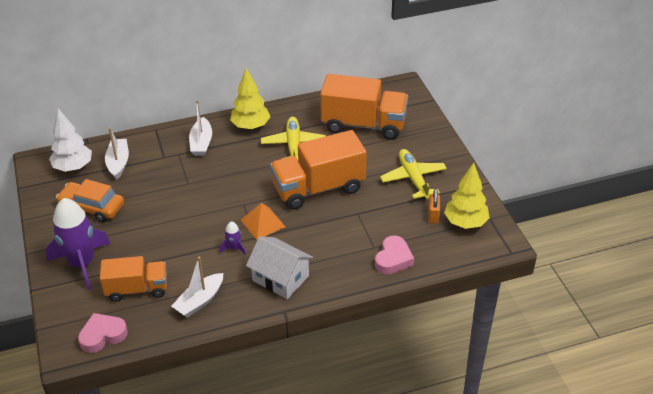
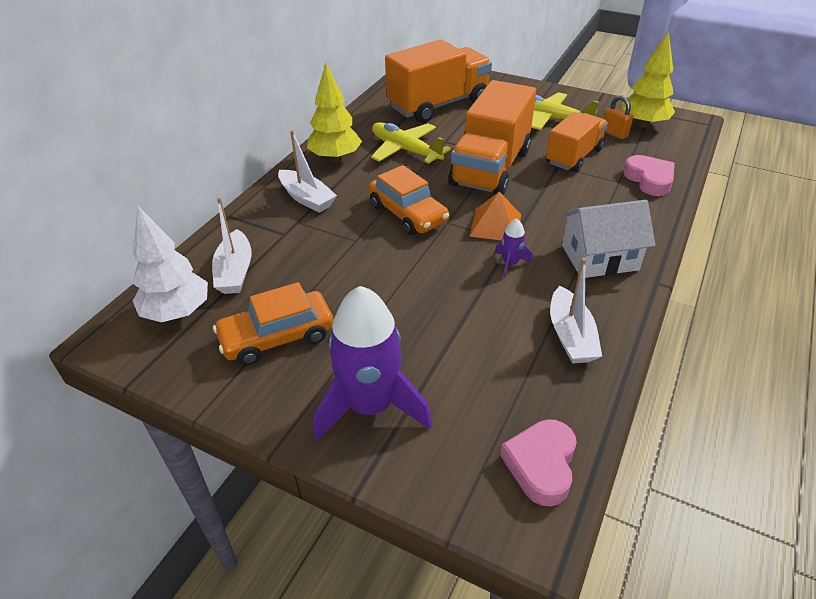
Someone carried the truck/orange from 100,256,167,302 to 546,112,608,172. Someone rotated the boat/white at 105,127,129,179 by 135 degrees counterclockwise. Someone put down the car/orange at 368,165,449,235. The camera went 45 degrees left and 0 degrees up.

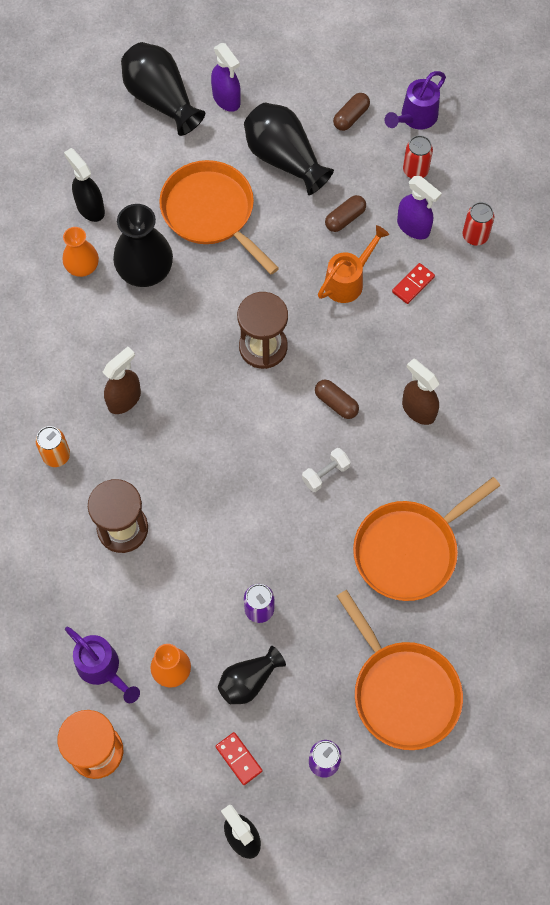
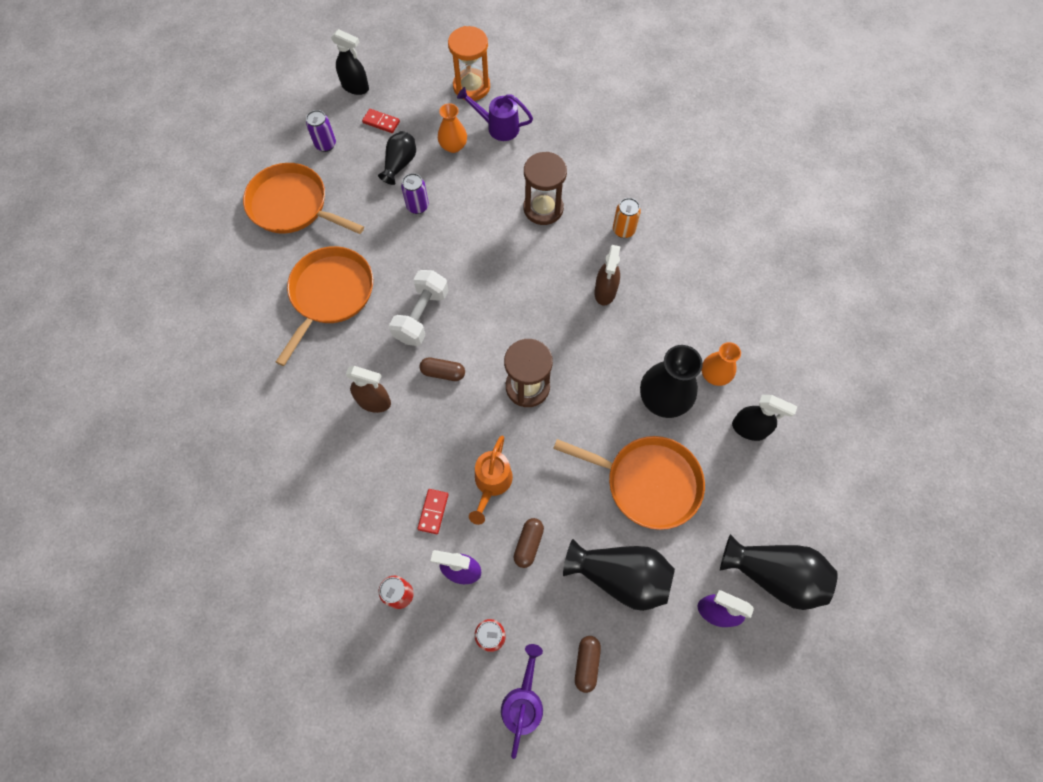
Someone scaled the dumbbell/white at 302,448,351,492 by 1.77. The camera went 150 degrees right and 0 degrees up.

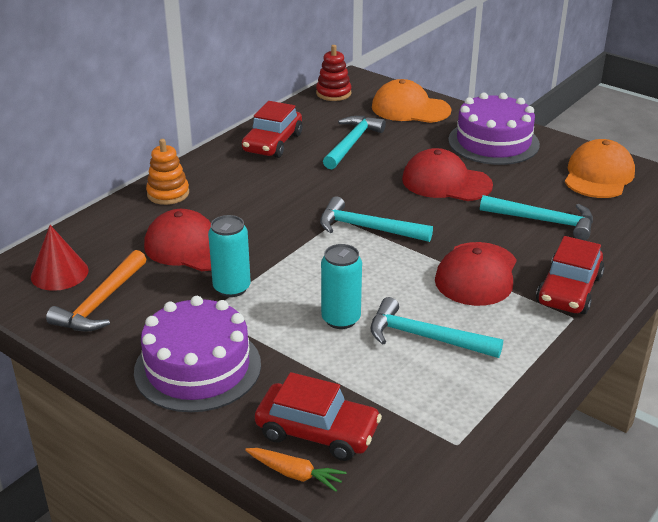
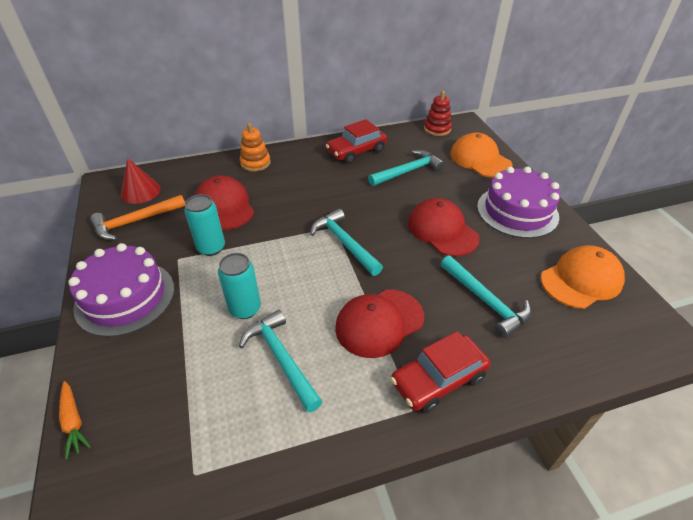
Someone took away the car/red at 255,372,382,461. The camera went 35 degrees right and 10 degrees up.

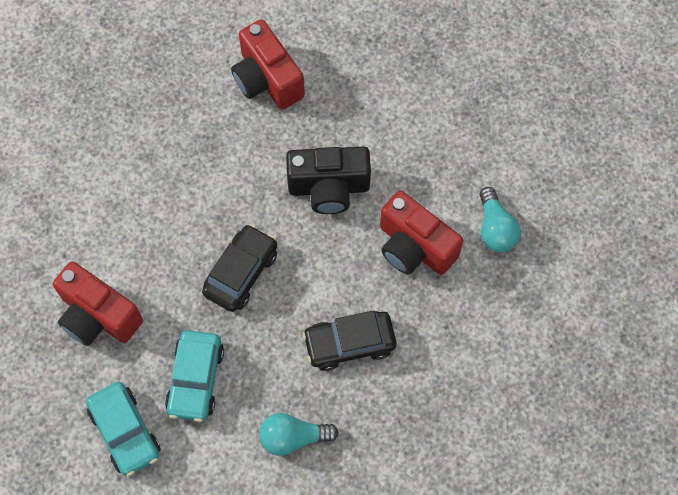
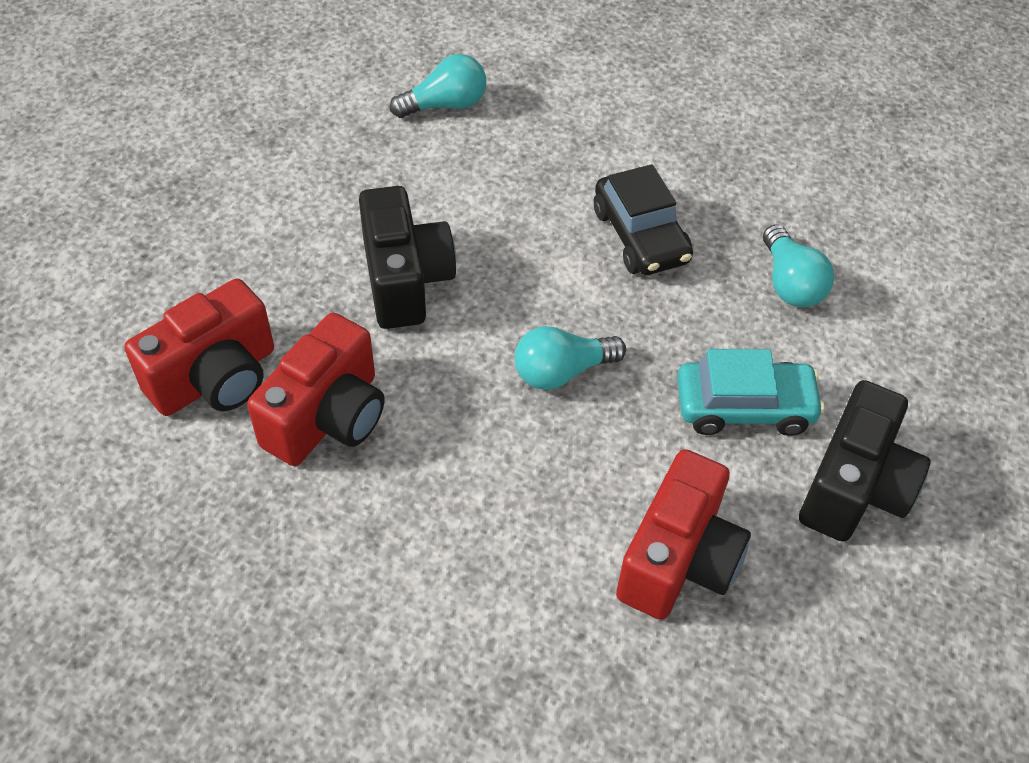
Someone swapped the car/turquoise at 86,382,161,477 for the camera/black at 799,380,931,542. Someone swapped the car/black at 202,224,277,312 for the light bulb/turquoise at 515,326,626,390. Someone carried the camera/red from 380,190,463,275 to 247,313,385,466. The camera went 100 degrees left and 15 degrees down.

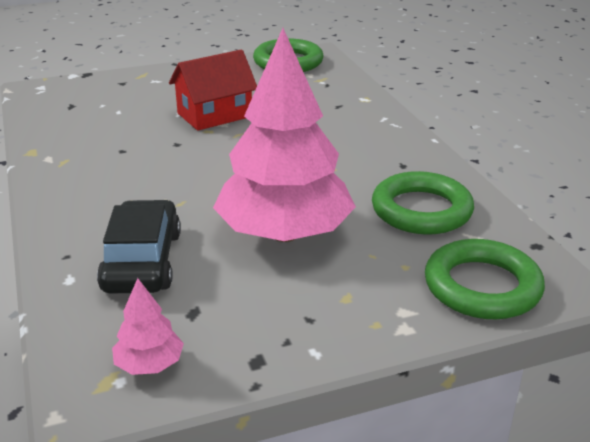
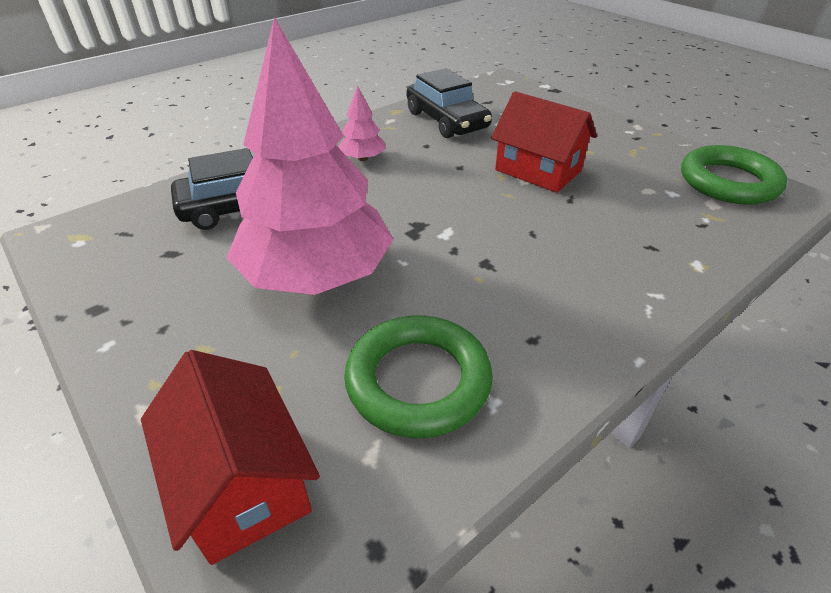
Someone carried the tree/pink from 112,278,184,375 to 338,86,385,161. Someone swapped the ring/green at 425,239,545,319 for the house/red at 141,350,320,565. Someone put down the car/black at 407,68,492,138. The camera went 70 degrees right and 10 degrees up.

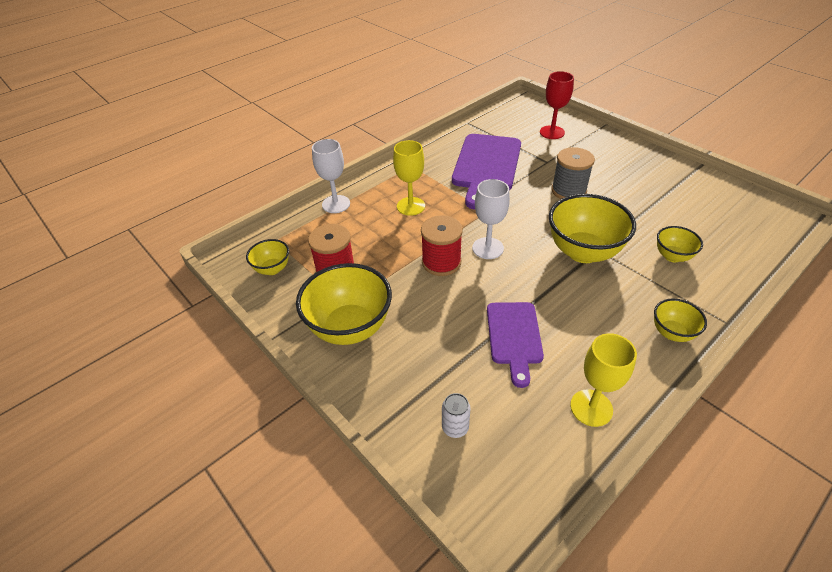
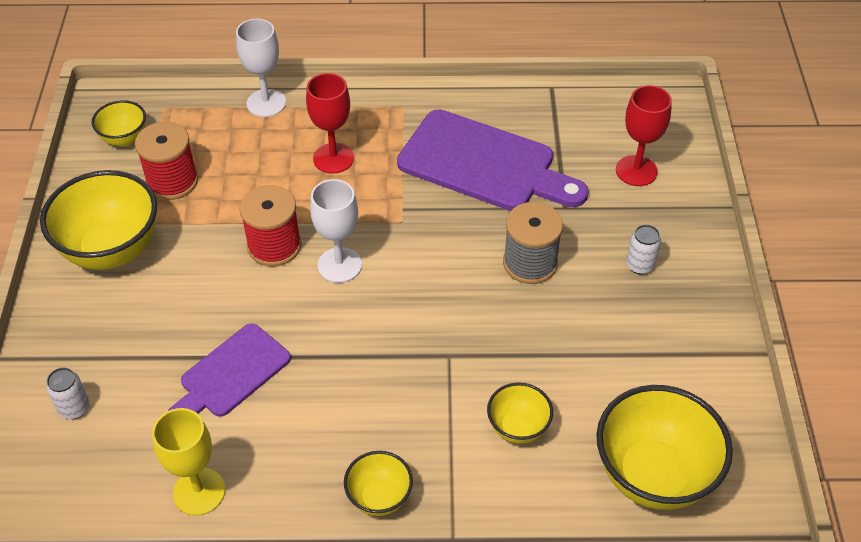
Someone repainted the goblet/yellow at 393,140,425,216, which became the goblet/red at 306,73,354,174. Someone rotated the cutting board/purple at 452,134,521,210 by 120 degrees counterclockwise. Someone carried the bowl/yellow from 549,194,636,263 to 596,385,733,510. Someone put down the can/white at 626,225,661,275. The camera went 40 degrees right and 5 degrees up.

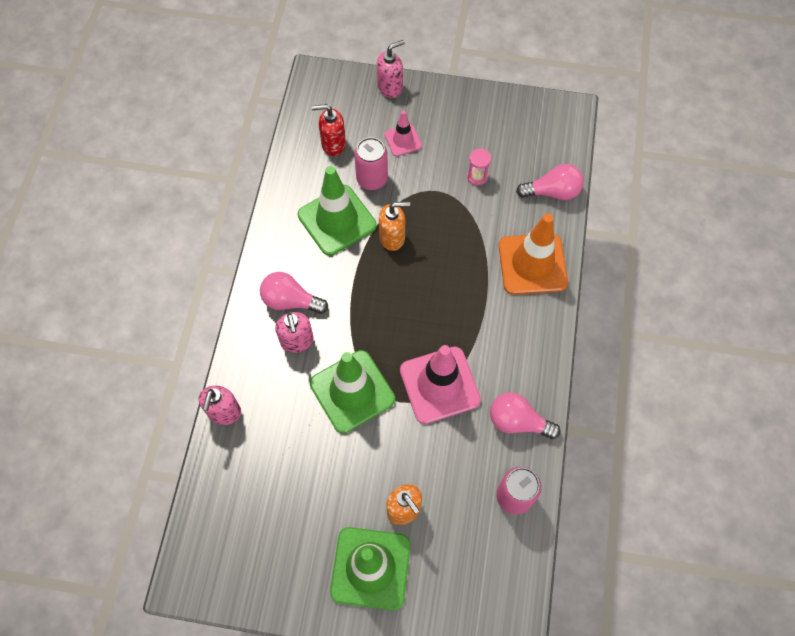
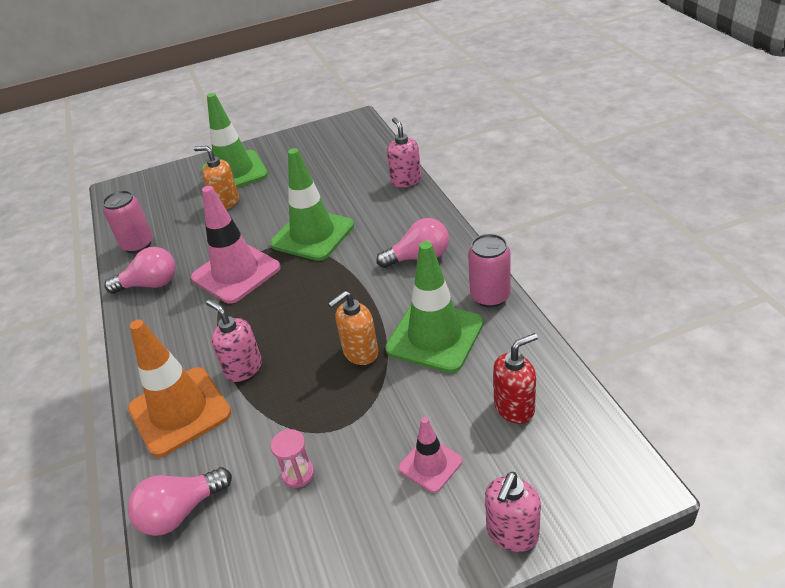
Someone carried the soap dispenser/pink from 275,312,314,353 to 206,300,262,382. Someone carried the can/pink from 354,137,388,190 to 468,234,511,307. The camera went 155 degrees right and 25 degrees down.

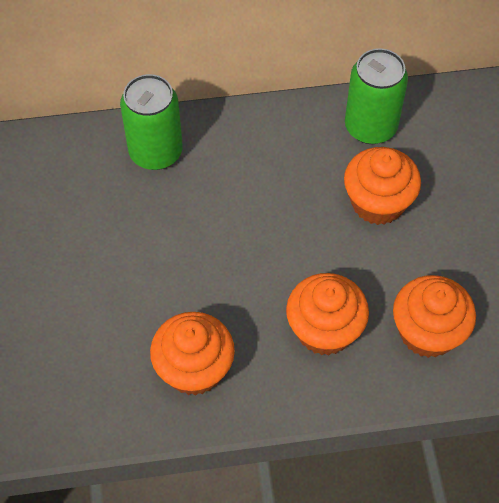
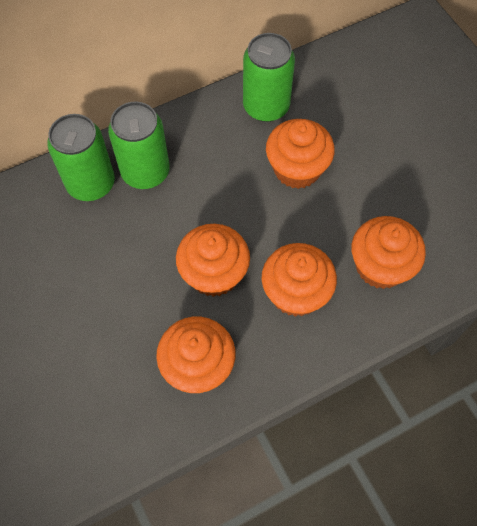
Someone put down the can/green at 108,102,170,189. Someone put down the cupcake/orange at 176,224,250,297. The camera went 20 degrees left and 5 degrees up.

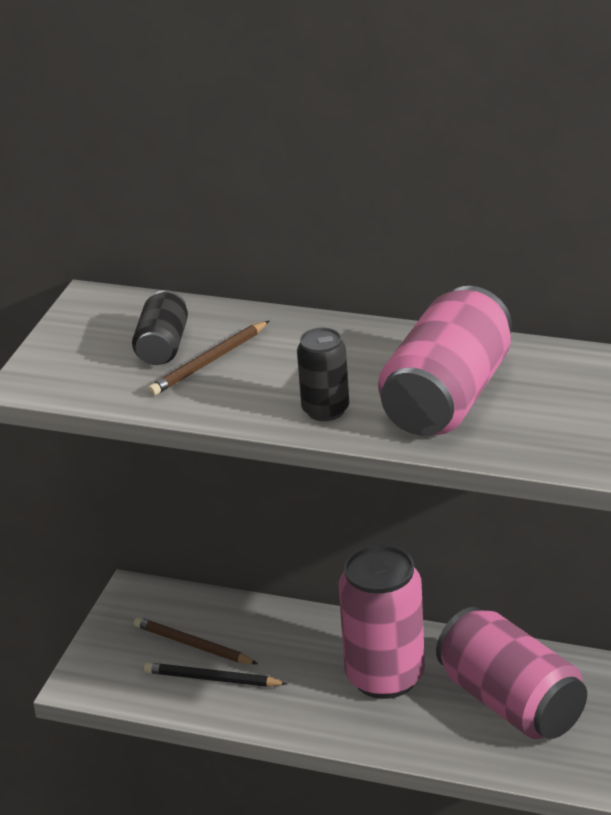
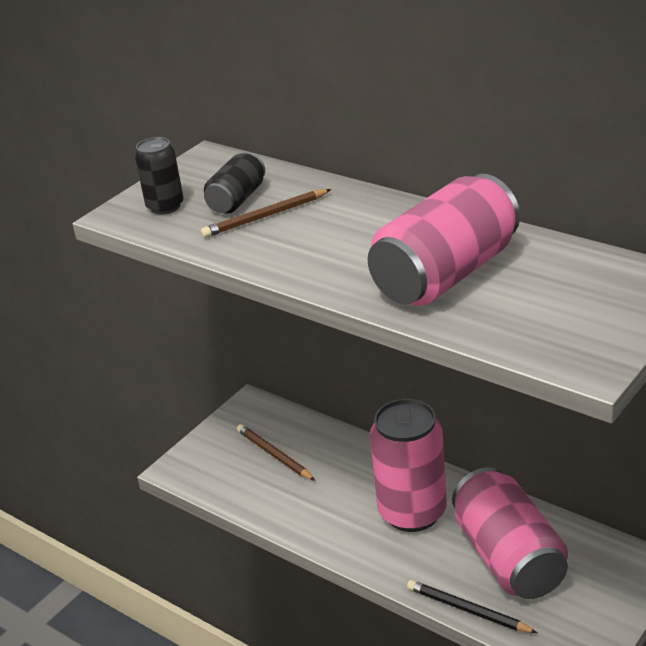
Someone carried the pencil/black from 144,662,288,687 to 407,580,537,633. Someone carried the can/black from 297,328,349,421 to 135,137,184,215. The camera went 20 degrees right and 0 degrees up.

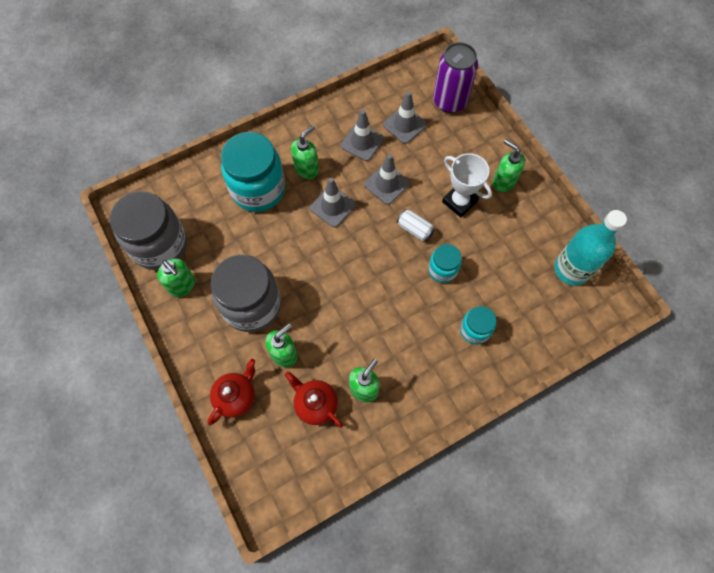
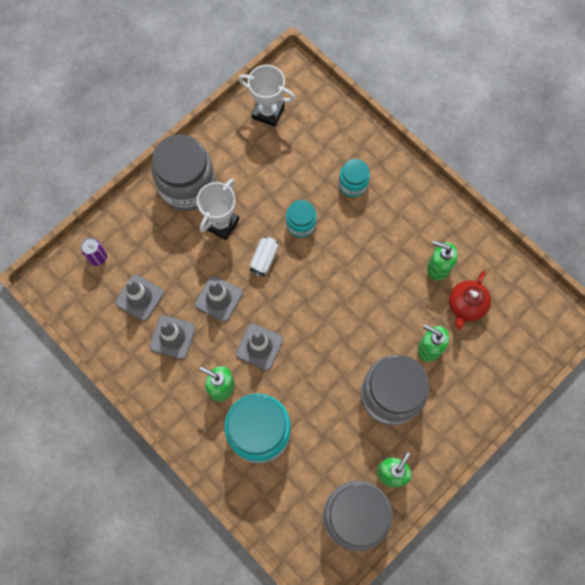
Someone took away the teapot/red at 207,359,255,425. Someone scaled the can/purple at 433,42,478,113 by 0.50. Someone swapped the soap dispenser/green at 493,139,525,192 for the jar/grey at 151,134,216,211. Someone swapped the bottle/turquoise at 554,210,627,286 for the trophy/white at 239,65,295,127. The camera went 105 degrees left and 5 degrees up.

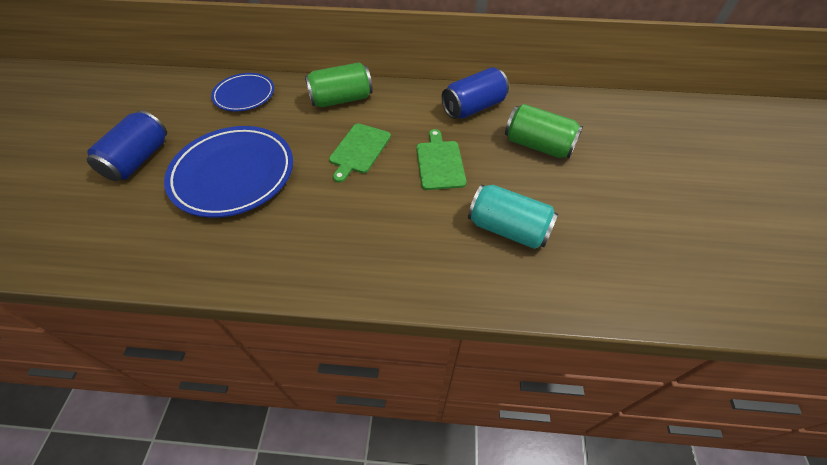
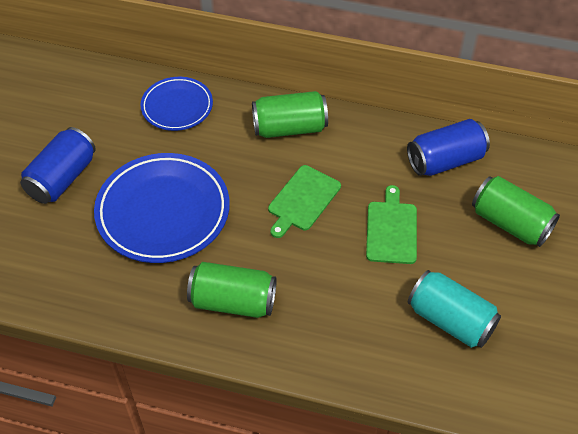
Someone put down the can/green at 187,262,277,318. The camera went 10 degrees right and 0 degrees up.

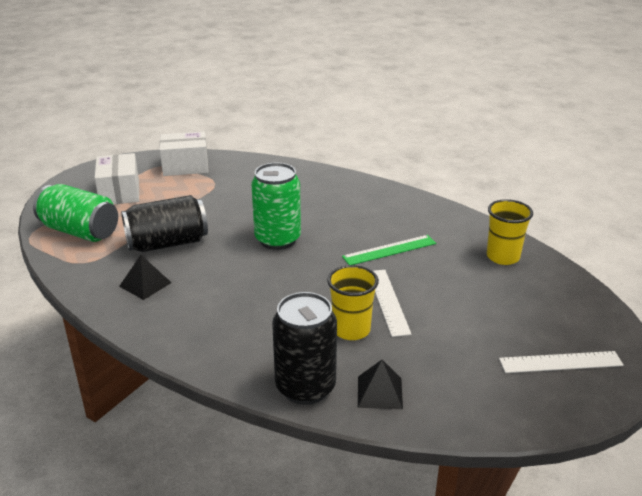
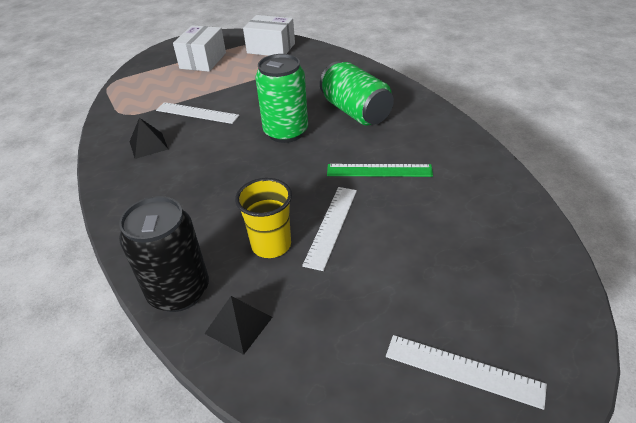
Someone carried the can/green from 33,184,118,242 to 320,61,394,125. Someone swapped the can/black at 121,195,208,252 for the ruler/white at 156,102,240,124. Someone took away the cup/yellow at 487,199,533,265. The camera went 30 degrees right and 10 degrees up.

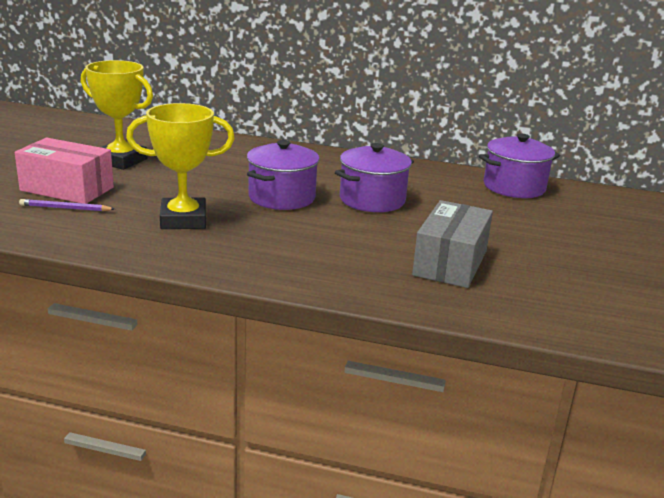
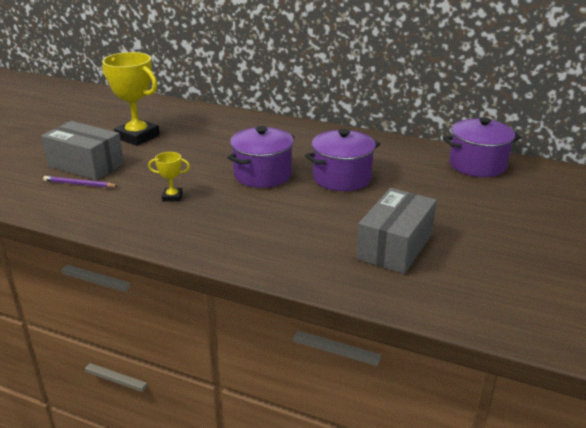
Someone repainted the box/pink at 15,138,114,204, which became the box/grey at 41,121,124,180. Someone scaled the trophy/yellow at 126,103,235,229 by 0.47. The camera went 10 degrees right and 5 degrees up.

